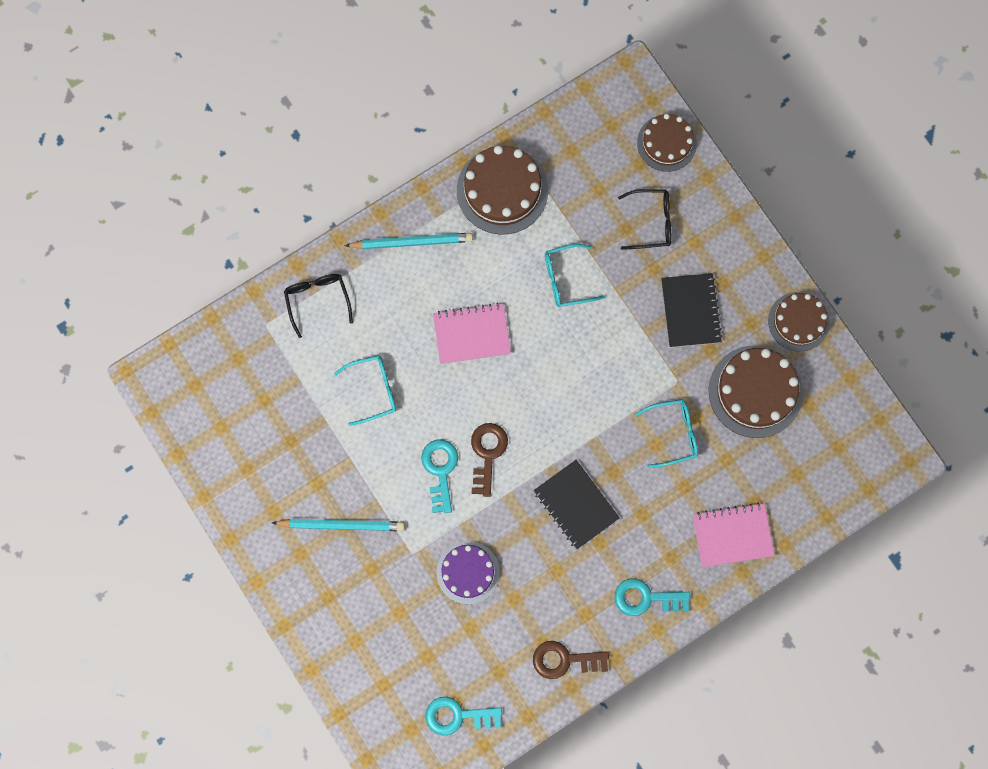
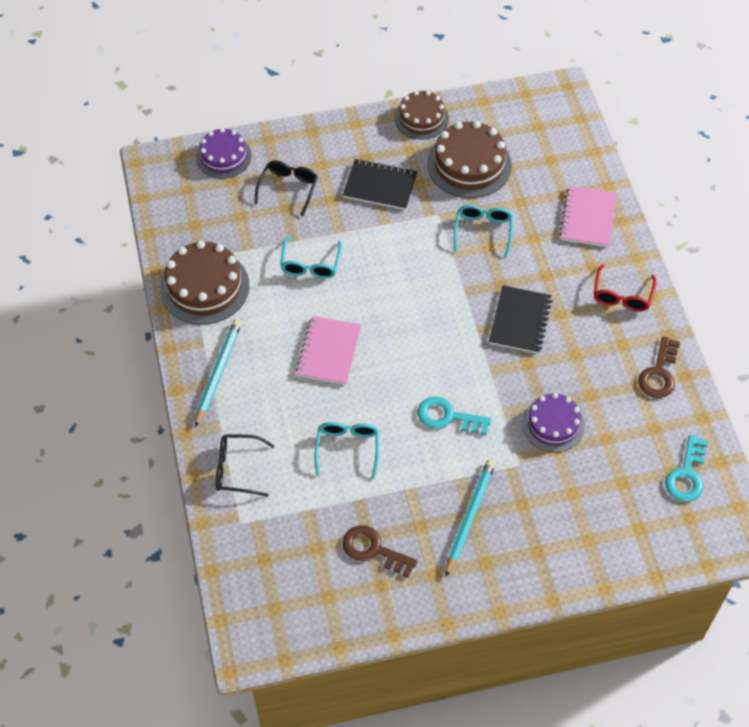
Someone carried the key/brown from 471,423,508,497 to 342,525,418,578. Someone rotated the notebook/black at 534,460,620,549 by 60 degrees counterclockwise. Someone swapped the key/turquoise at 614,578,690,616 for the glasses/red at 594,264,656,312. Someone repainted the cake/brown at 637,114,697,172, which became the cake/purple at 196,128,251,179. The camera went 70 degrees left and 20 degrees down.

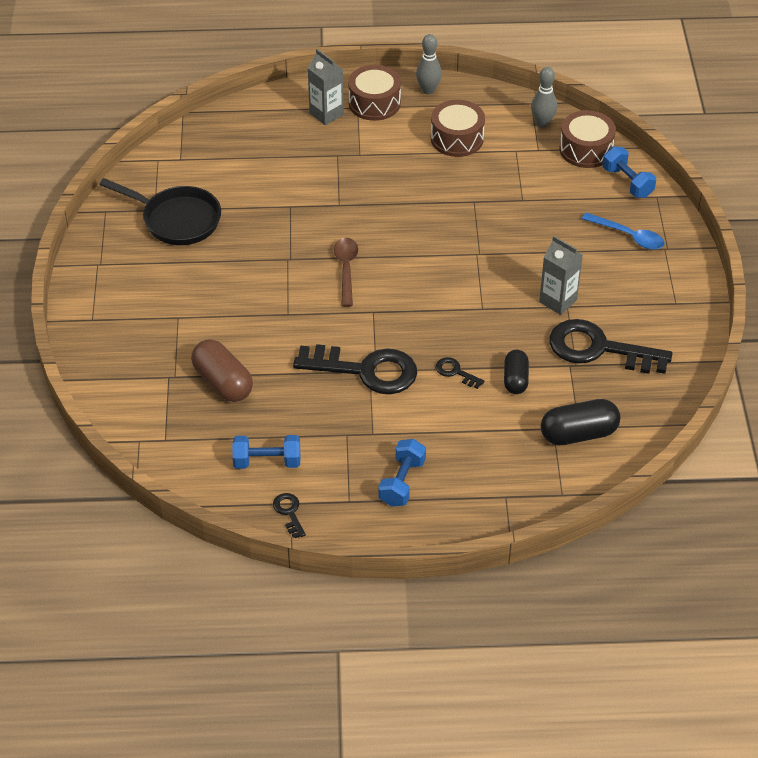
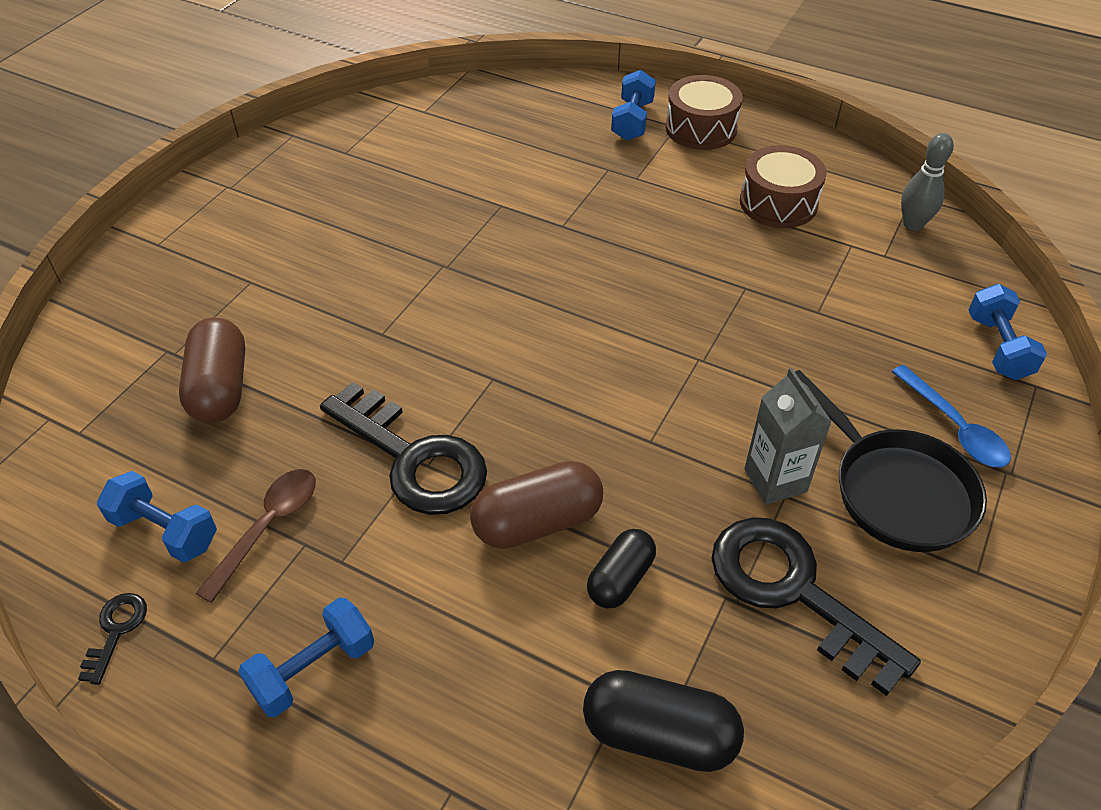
Someone carried the pan/black from 99,178,221,245 to 795,370,987,552. Someone swapped the carton/grey at 308,49,344,125 for the dumbbell/blue at 611,70,656,141. Someone carried the spoon/brown from 334,238,358,307 to 196,469,316,603. Someone took away the bowling pin/grey at 416,34,442,94. Someone swapped the key/black at 436,357,484,389 for the capsule/brown at 470,461,603,549. Someone took away the drum/brown at 559,110,616,168. The camera went 30 degrees right and 0 degrees up.

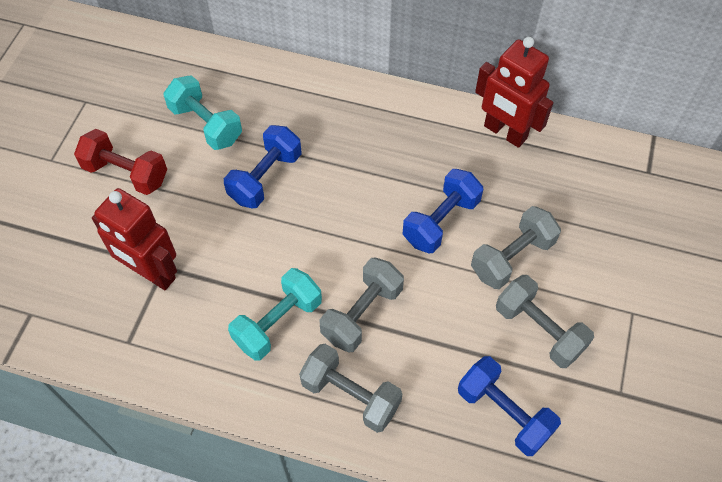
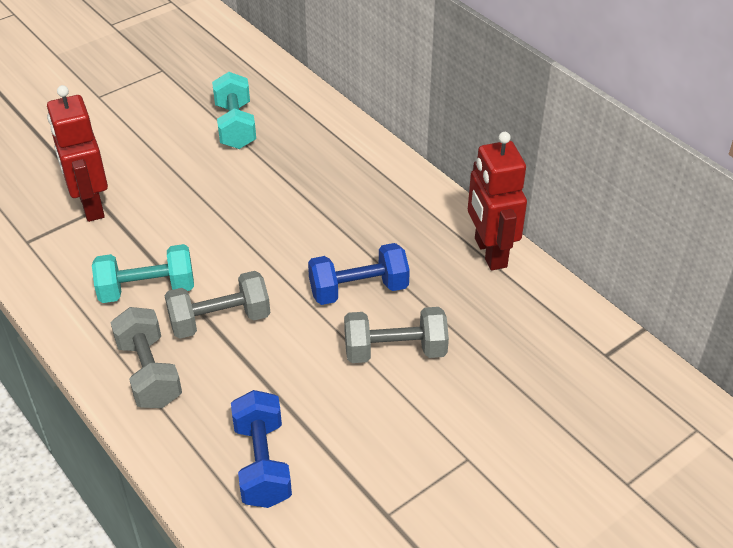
Someone took away the dumbbell/red at 74,129,167,195. Someone took away the dumbbell/blue at 224,125,302,208. Someone took away the dumbbell/grey at 496,275,594,368. The camera went 35 degrees right and 15 degrees down.

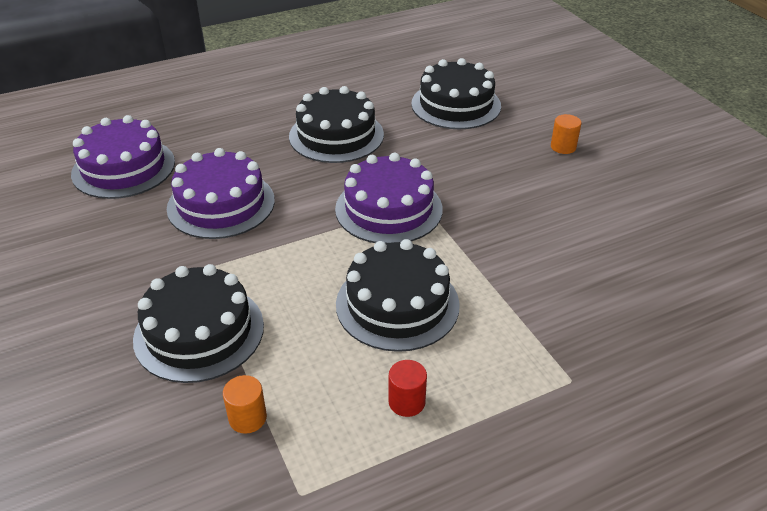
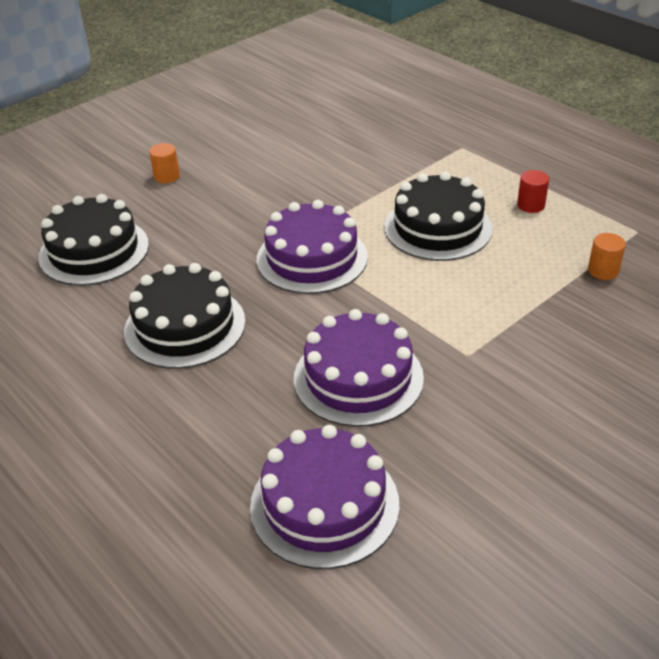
Someone took away the cake/black at 133,264,264,383. The camera went 105 degrees left and 0 degrees up.

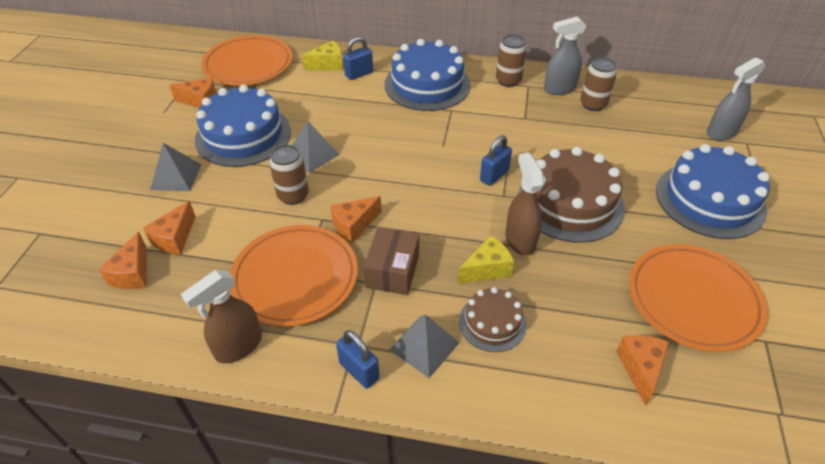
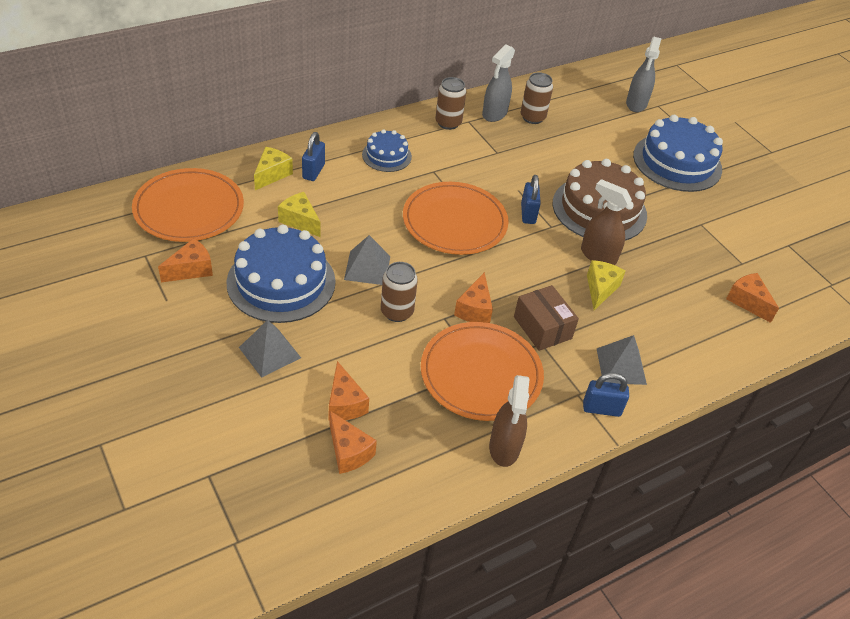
Someone scaled the cake/blue at 385,39,471,111 by 0.54. Someone took away the cake/brown at 459,287,526,352. Someone carried the plate/orange from 629,244,767,352 to 403,182,509,255. Someone put down the cheese/yellow at 278,192,321,237. The camera went 45 degrees left and 0 degrees up.

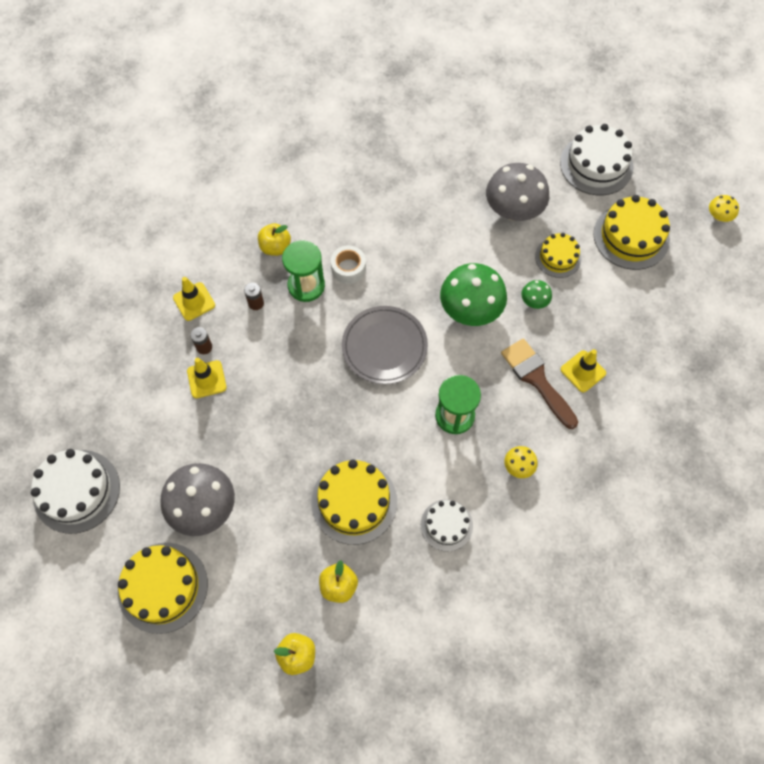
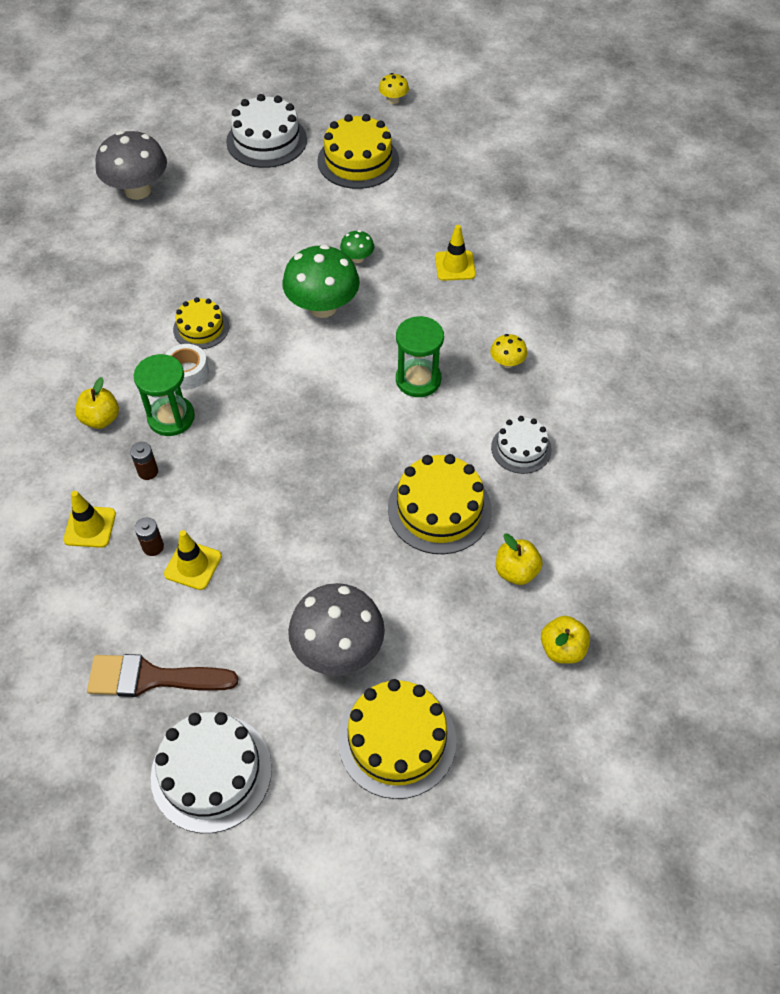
Someone took away the plate/grey at 342,306,428,384. Someone carried the mushroom/grey from 486,163,549,221 to 95,131,167,200. Someone carried the brush/brown from 501,338,578,429 to 87,654,239,697. Someone carried the cake/yellow from 535,233,582,278 to 173,297,229,349. The camera went 55 degrees left and 10 degrees down.

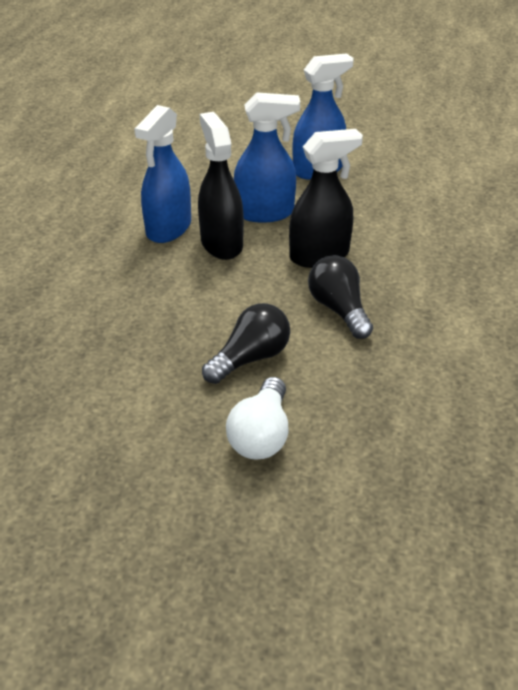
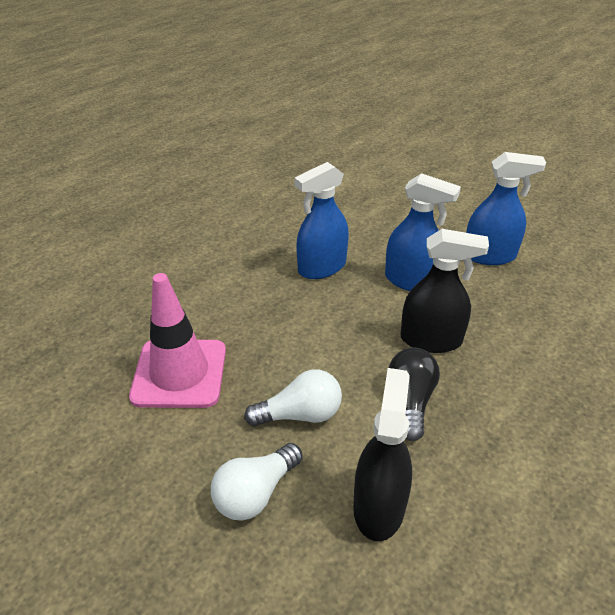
Someone carried the spray bottle/black from 198,112,244,260 to 353,368,412,541. Someone repainted the light bulb/black at 202,303,290,384, which became the light bulb/white at 244,369,342,426. Someone put down the traffic cone/pink at 129,273,226,408. The camera went 30 degrees right and 0 degrees up.

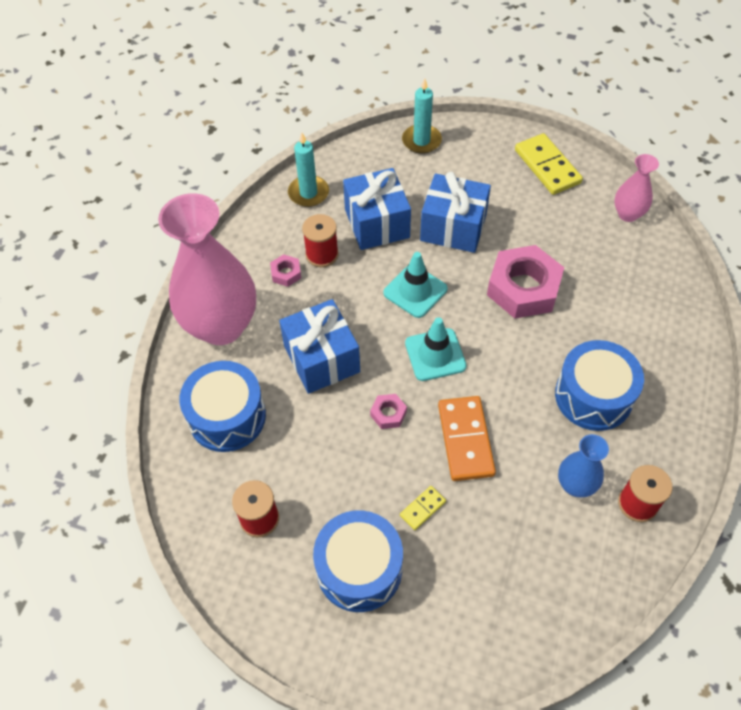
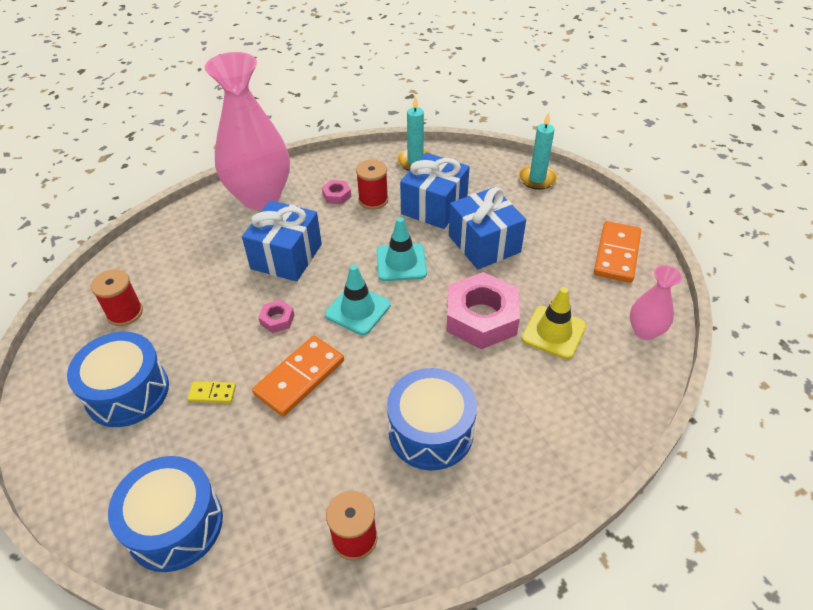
Someone carried the drum/blue from 179,361,266,452 to 108,456,223,572. Someone repainted the domino/yellow at 515,133,583,195, which became the domino/orange at 594,221,641,283. Someone took away the vase/blue at 558,434,609,497. Someone put down the traffic cone/yellow at 522,287,586,359. The camera went 45 degrees right and 10 degrees down.

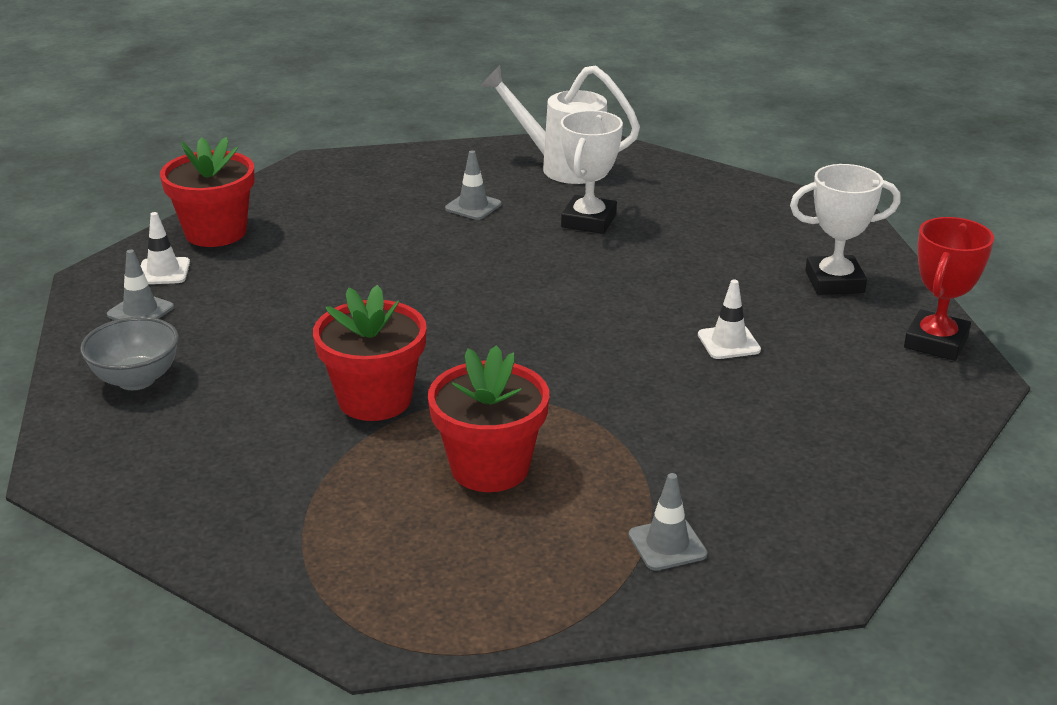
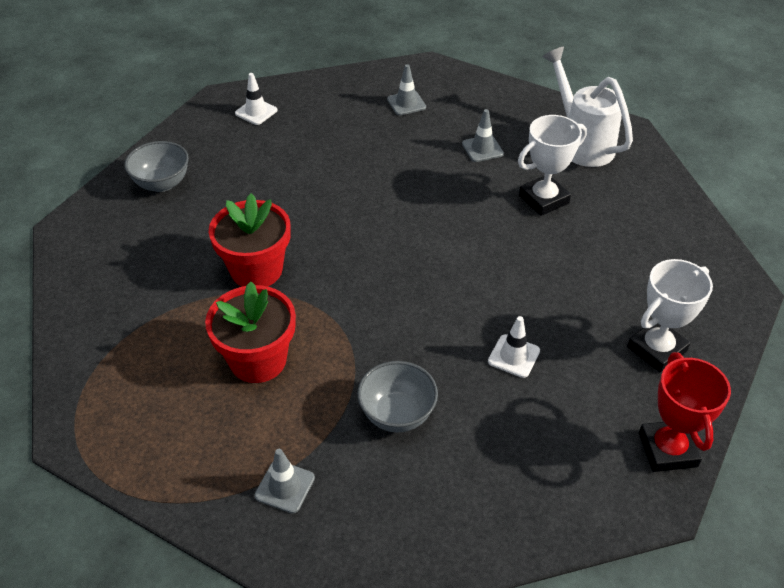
Someone carried the traffic cone/grey from 107,250,174,320 to 387,64,426,115. Someone took away the flower pot/red at 160,137,254,247. Someone rotated the trophy/white at 790,164,901,295 by 75 degrees counterclockwise. Someone rotated the trophy/red at 904,217,994,361 by 75 degrees counterclockwise. Someone put down the bowl/grey at 357,361,438,433. The camera went 40 degrees right and 15 degrees up.

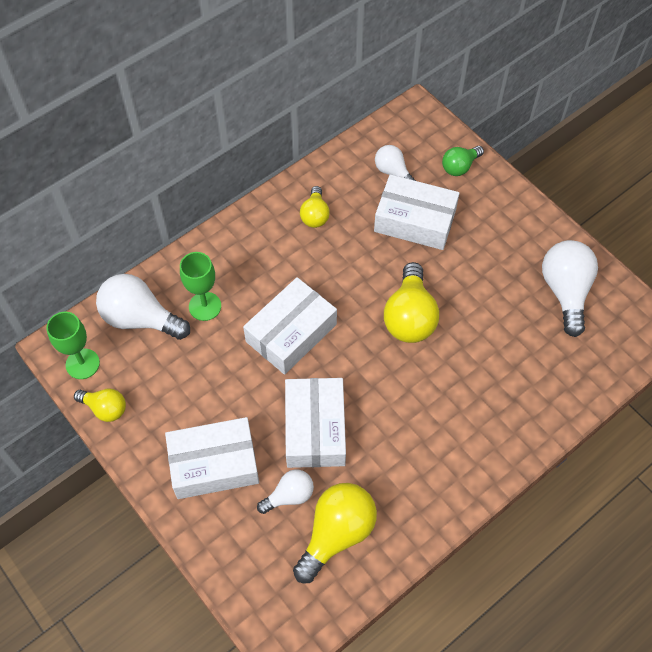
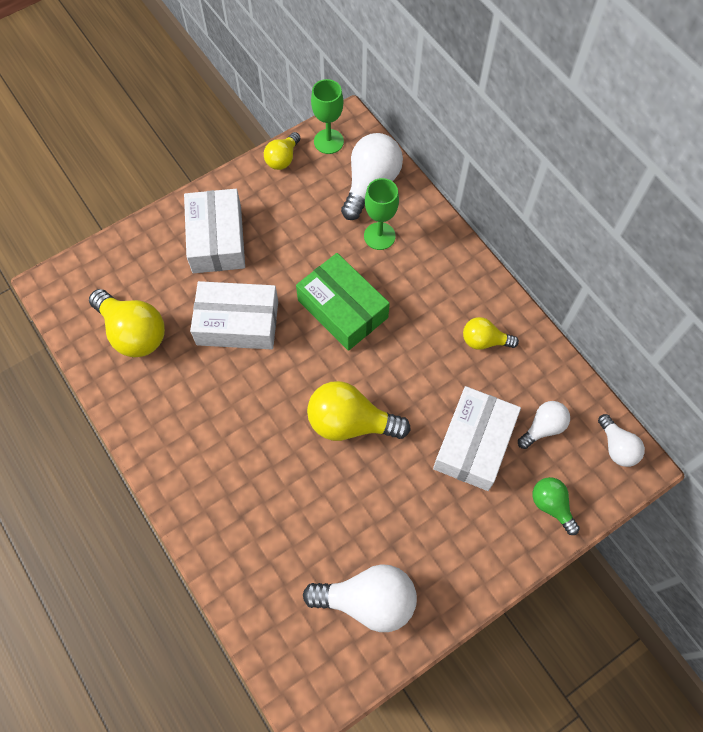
Someone repainted the box/white at 243,277,337,375, which became the box/green at 296,253,390,351. Someone carried the light bulb/white from 257,469,314,514 to 598,414,645,467. The camera went 95 degrees right and 5 degrees up.

